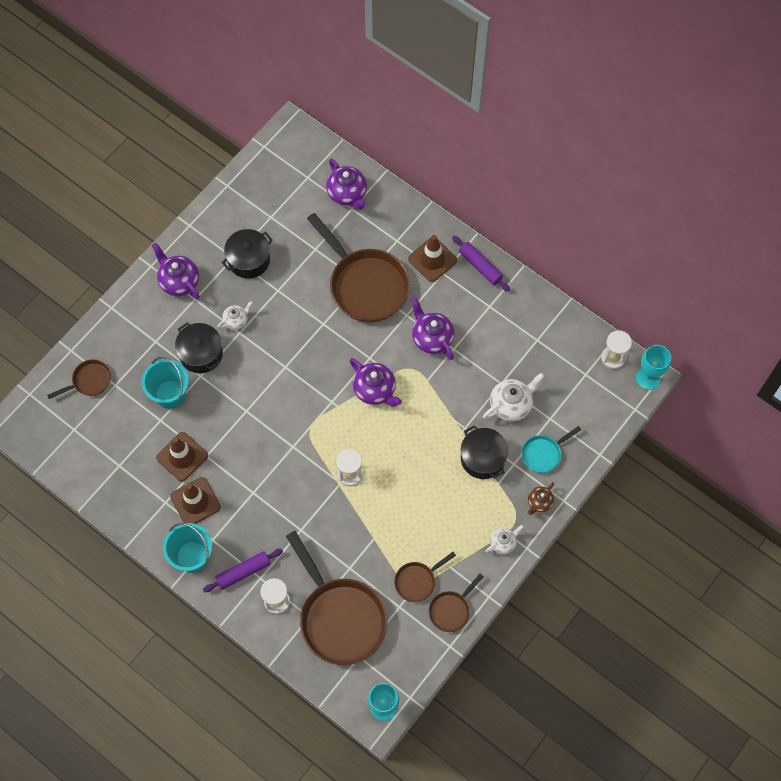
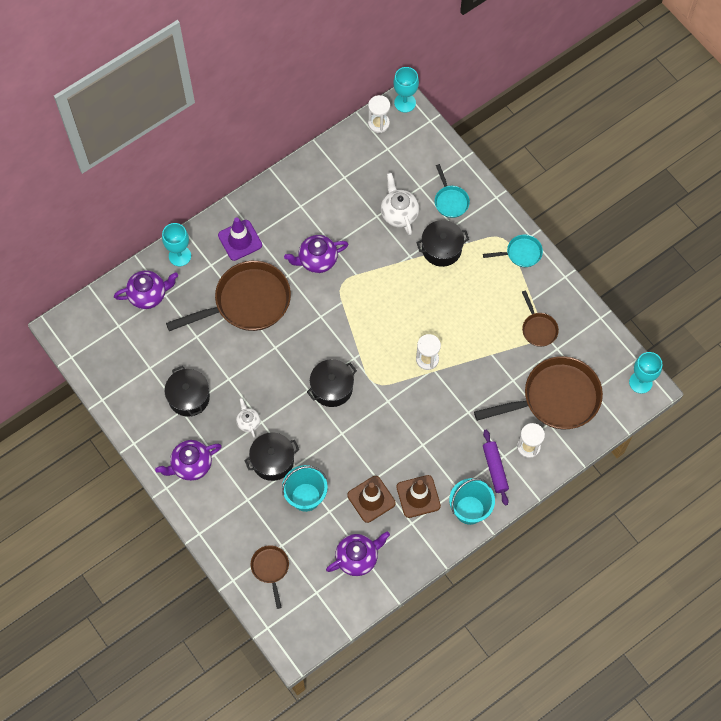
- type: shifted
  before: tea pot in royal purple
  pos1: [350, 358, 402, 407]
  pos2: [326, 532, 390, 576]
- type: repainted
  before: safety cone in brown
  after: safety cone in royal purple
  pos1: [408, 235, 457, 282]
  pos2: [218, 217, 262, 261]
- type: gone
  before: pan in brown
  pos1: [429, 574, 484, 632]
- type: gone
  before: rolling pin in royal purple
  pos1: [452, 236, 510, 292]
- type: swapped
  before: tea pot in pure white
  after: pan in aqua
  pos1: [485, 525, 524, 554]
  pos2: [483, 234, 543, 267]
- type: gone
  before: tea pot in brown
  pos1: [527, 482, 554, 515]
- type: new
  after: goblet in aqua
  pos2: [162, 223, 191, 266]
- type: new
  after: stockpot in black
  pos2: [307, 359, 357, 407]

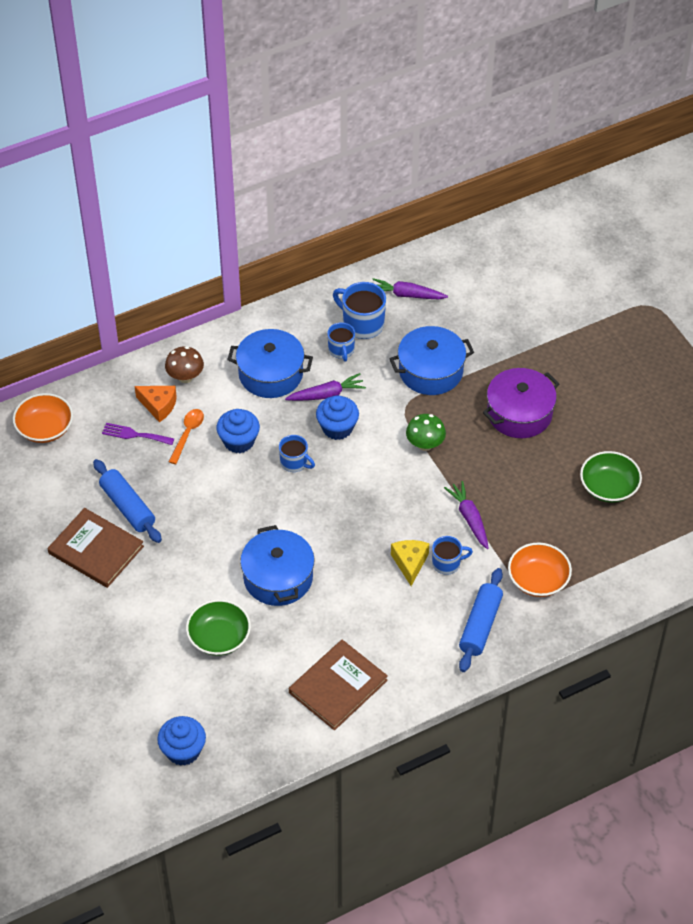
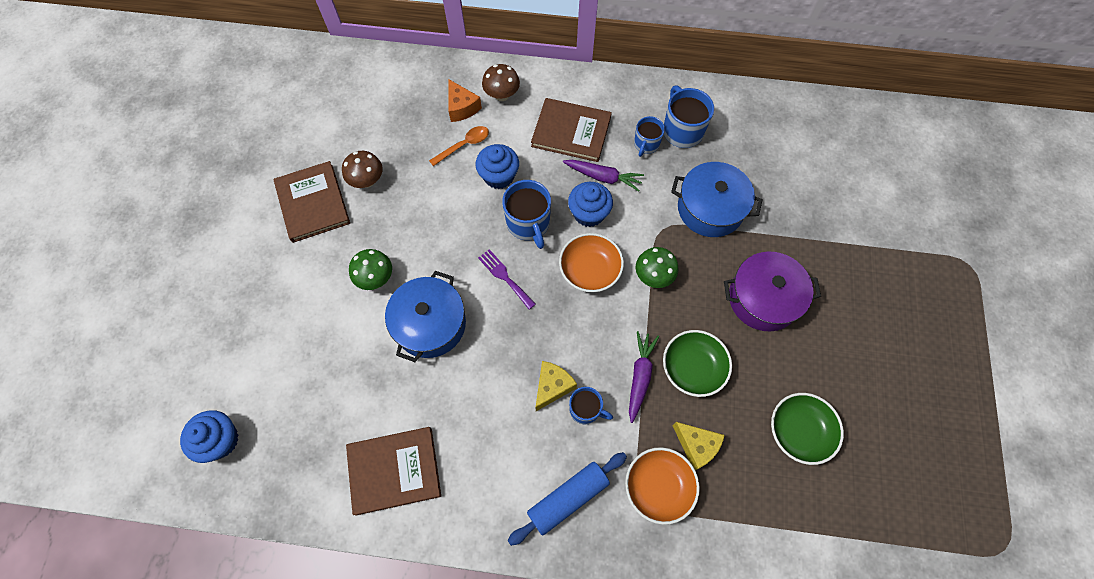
- type: shifted
  before: bowl in orange
  pos1: [13, 393, 73, 443]
  pos2: [559, 233, 624, 292]
- type: swapped
  before: rolling pin in cobalt
  after: fungus in brown
  pos1: [93, 459, 162, 543]
  pos2: [342, 151, 383, 188]
- type: shifted
  before: fork in royal purple
  pos1: [102, 423, 174, 445]
  pos2: [478, 249, 536, 310]
- type: shifted
  before: bowl in green
  pos1: [186, 599, 251, 656]
  pos2: [663, 330, 732, 397]
- type: swapped
  before: stockpot in cobalt
  after: book in brown
  pos1: [227, 329, 313, 398]
  pos2: [531, 98, 612, 162]
- type: scaled
  before: tea mug in cobalt
  pos1: [279, 435, 315, 472]
  pos2: [502, 180, 551, 249]
  scale: 1.59
- type: gone
  before: toy carrot in royal purple
  pos1: [372, 278, 448, 299]
- type: new
  after: fungus in green
  pos2: [349, 249, 392, 290]
- type: new
  after: cheese in yellow
  pos2: [672, 422, 725, 470]

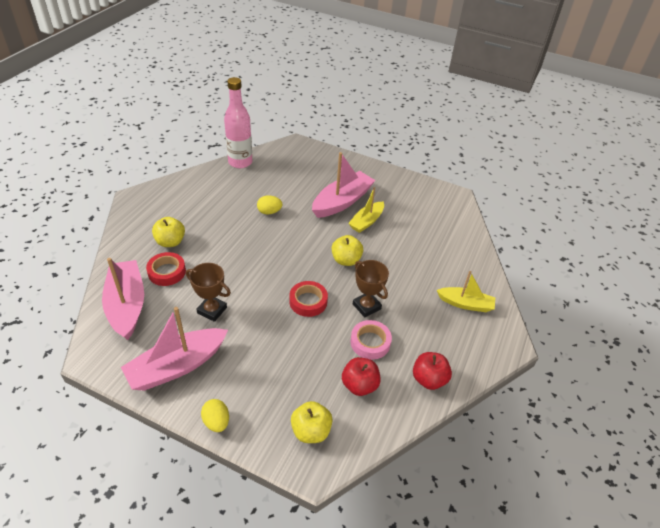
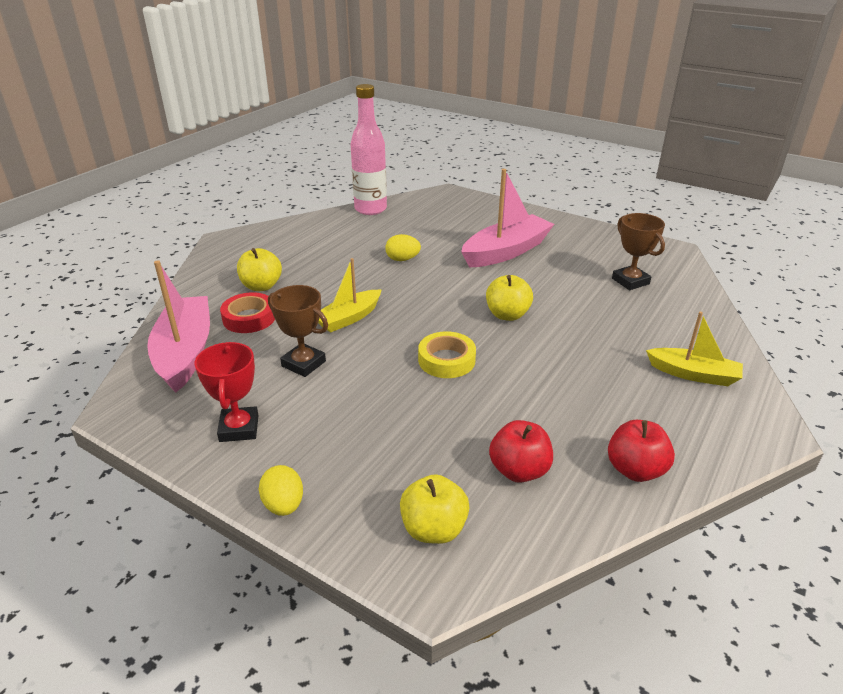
- type: swapped
  before: sailboat in rose-pink
  after: trophy in scarlet
  pos1: [121, 307, 228, 391]
  pos2: [194, 342, 259, 442]
- type: repainted
  before: roll of tape in scarlet
  after: roll of tape in yellow
  pos1: [289, 281, 328, 317]
  pos2: [418, 331, 476, 378]
- type: shifted
  before: sailboat in yellow
  pos1: [348, 187, 384, 233]
  pos2: [318, 258, 382, 332]
- type: gone
  before: roll of tape in rose-pink
  pos1: [350, 320, 392, 360]
- type: shifted
  before: trophy in brown
  pos1: [353, 260, 389, 318]
  pos2: [612, 213, 665, 290]

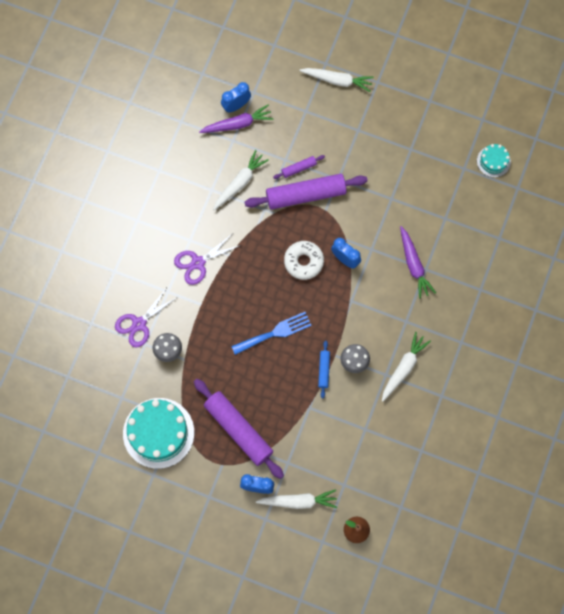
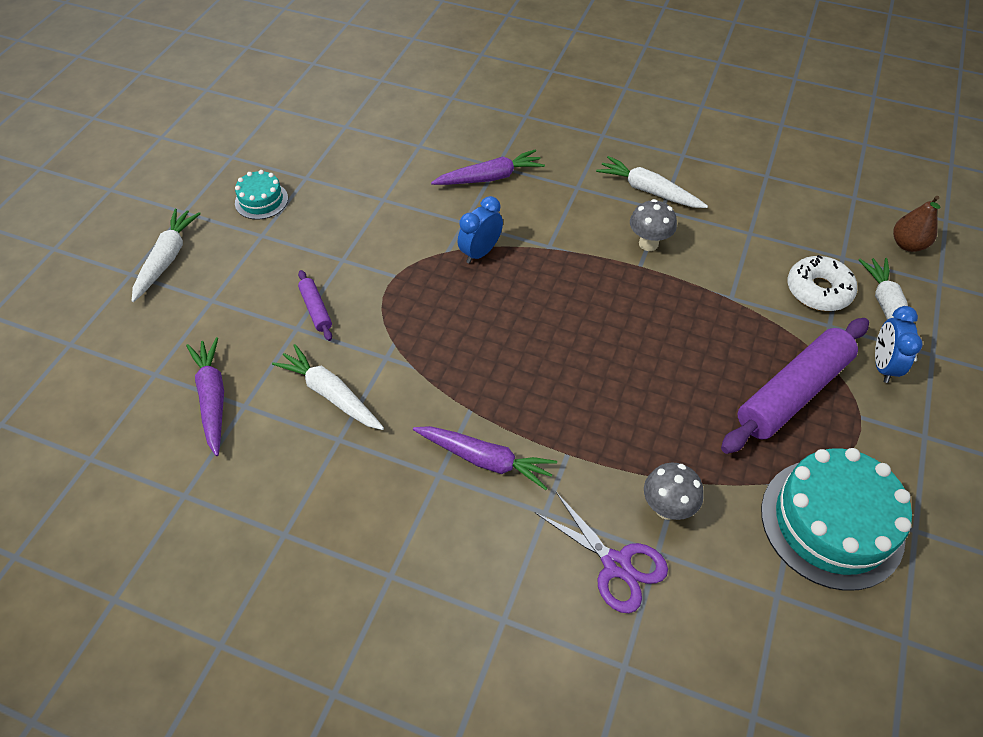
- type: swapped
  before: scissors in royal purple
  after: toy carrot in royal purple
  pos1: [174, 234, 241, 285]
  pos2: [413, 426, 557, 490]
- type: gone
  before: alarm clock in cobalt
  pos1: [221, 82, 251, 113]
- type: gone
  before: fork in cobalt
  pos1: [231, 312, 312, 355]
- type: gone
  before: rolling pin in royal purple
  pos1: [245, 174, 368, 210]
- type: shifted
  before: donut in pure white
  pos1: [284, 241, 324, 280]
  pos2: [788, 255, 857, 311]
- type: gone
  before: rolling pin in cobalt
  pos1: [318, 341, 330, 398]
- type: shifted
  before: gateau in aqua
  pos1: [477, 144, 511, 177]
  pos2: [235, 170, 288, 220]

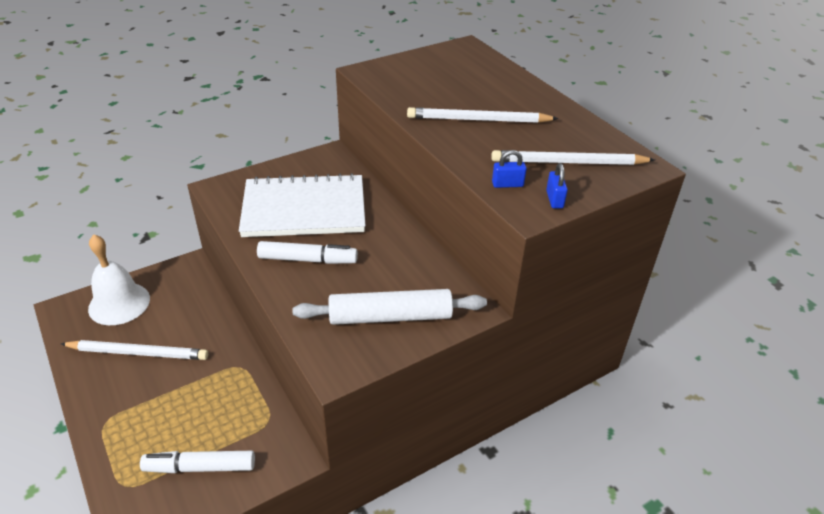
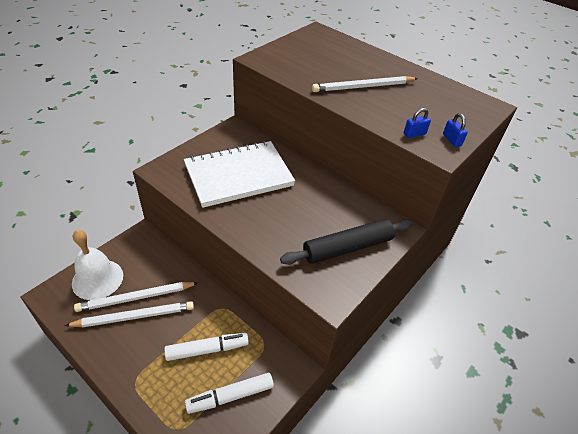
- type: shifted
  before: marker pen in pure white
  pos1: [257, 241, 358, 264]
  pos2: [164, 333, 249, 361]
- type: repainted
  before: rolling pin in pure white
  after: rolling pin in black
  pos1: [292, 289, 487, 325]
  pos2: [280, 219, 413, 265]
- type: shifted
  before: wooden pencil in pure white
  pos1: [491, 150, 655, 165]
  pos2: [74, 282, 198, 312]

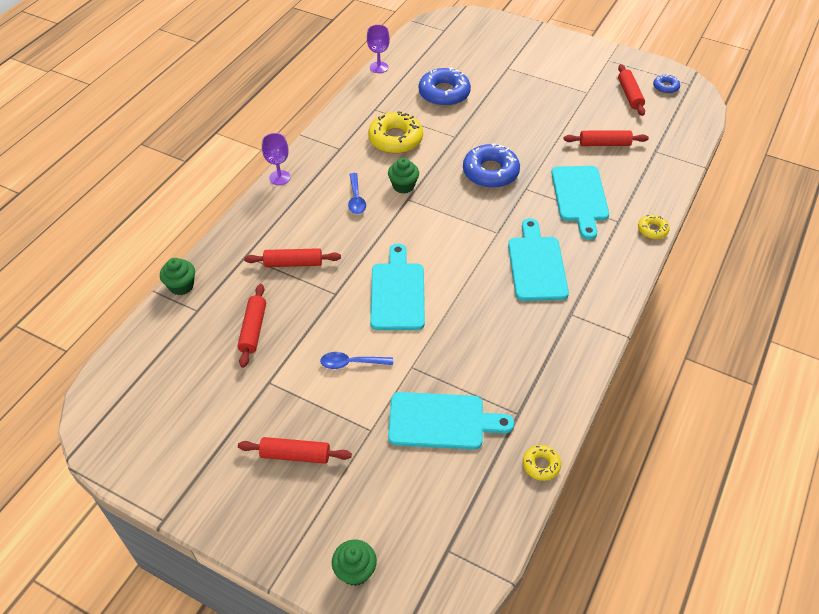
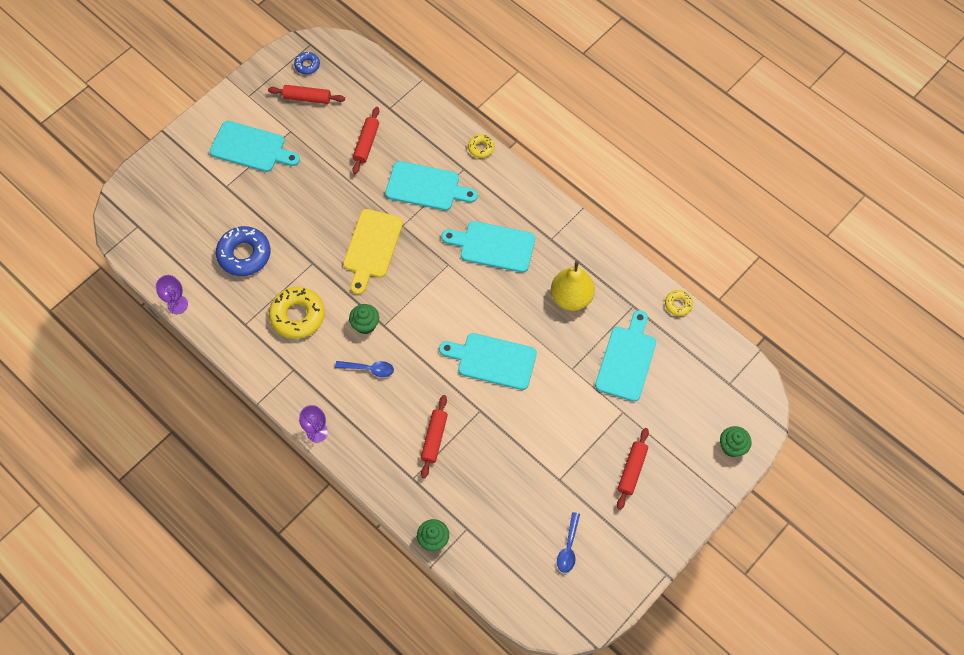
- type: gone
  before: rolling pin in scarlet
  pos1: [238, 284, 266, 368]
- type: shifted
  before: tablespoon in cobalt
  pos1: [320, 352, 393, 369]
  pos2: [557, 512, 580, 573]
- type: swapped
  before: donut in cobalt
  after: bread board in yellow
  pos1: [463, 143, 520, 188]
  pos2: [343, 209, 403, 294]
- type: new
  after: bread board in aqua
  pos2: [210, 121, 300, 172]
- type: new
  after: toy pear in yellow
  pos2: [551, 261, 595, 311]

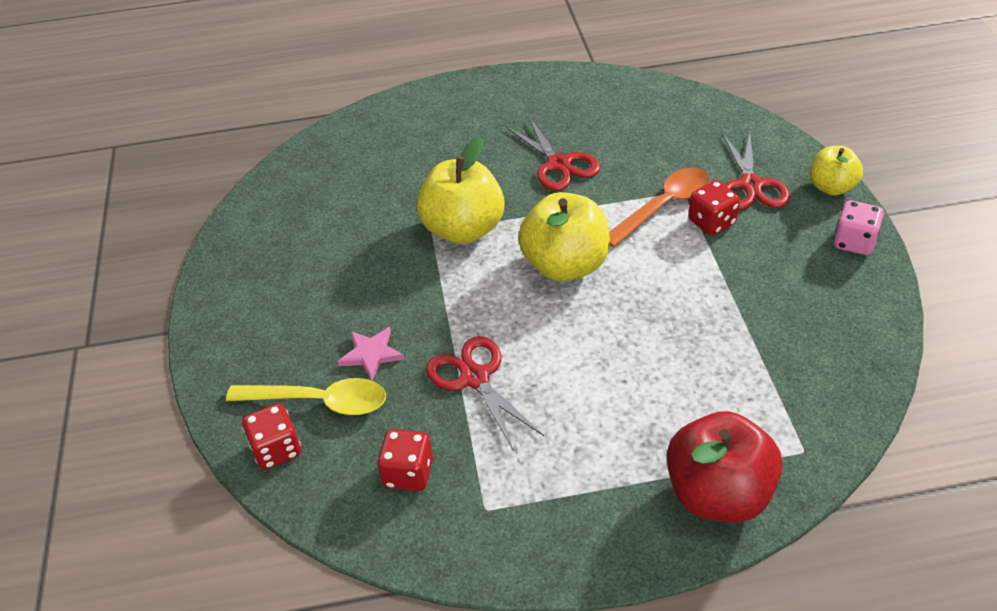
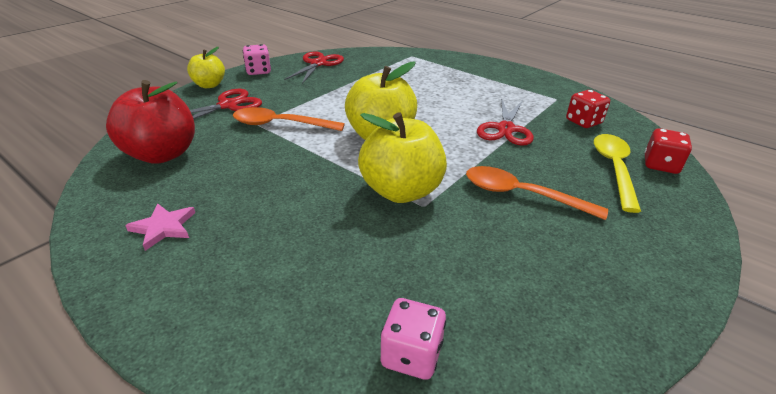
- type: rotated
  before: tablespoon in yellow
  pos1: [226, 378, 386, 415]
  pos2: [594, 134, 641, 213]
  turn: 45
- type: shifted
  before: star shape in rose-pink
  pos1: [337, 327, 404, 381]
  pos2: [125, 203, 195, 251]
- type: shifted
  before: scissors in scarlet
  pos1: [506, 117, 601, 191]
  pos2: [284, 51, 344, 84]
- type: shifted
  before: apple fruit in scarlet
  pos1: [667, 411, 783, 522]
  pos2: [106, 80, 195, 164]
- type: gone
  before: dice in scarlet
  pos1: [688, 180, 740, 236]
- type: new
  after: dice in rose-pink
  pos2: [380, 298, 446, 380]
- type: new
  after: tablespoon in orange
  pos2: [466, 166, 608, 220]

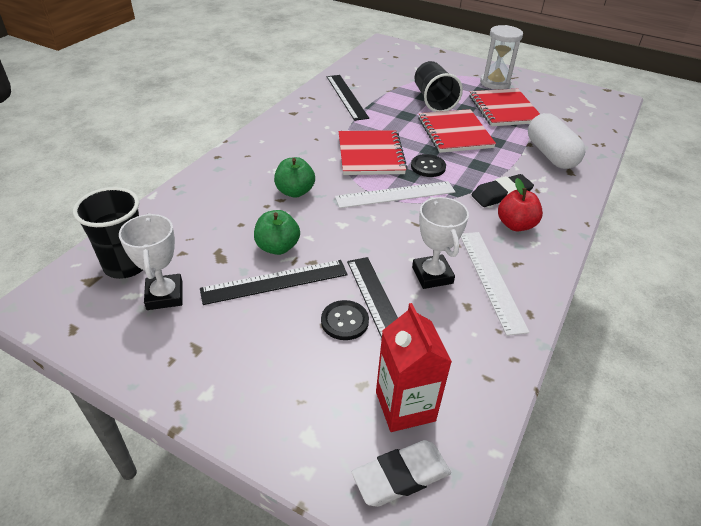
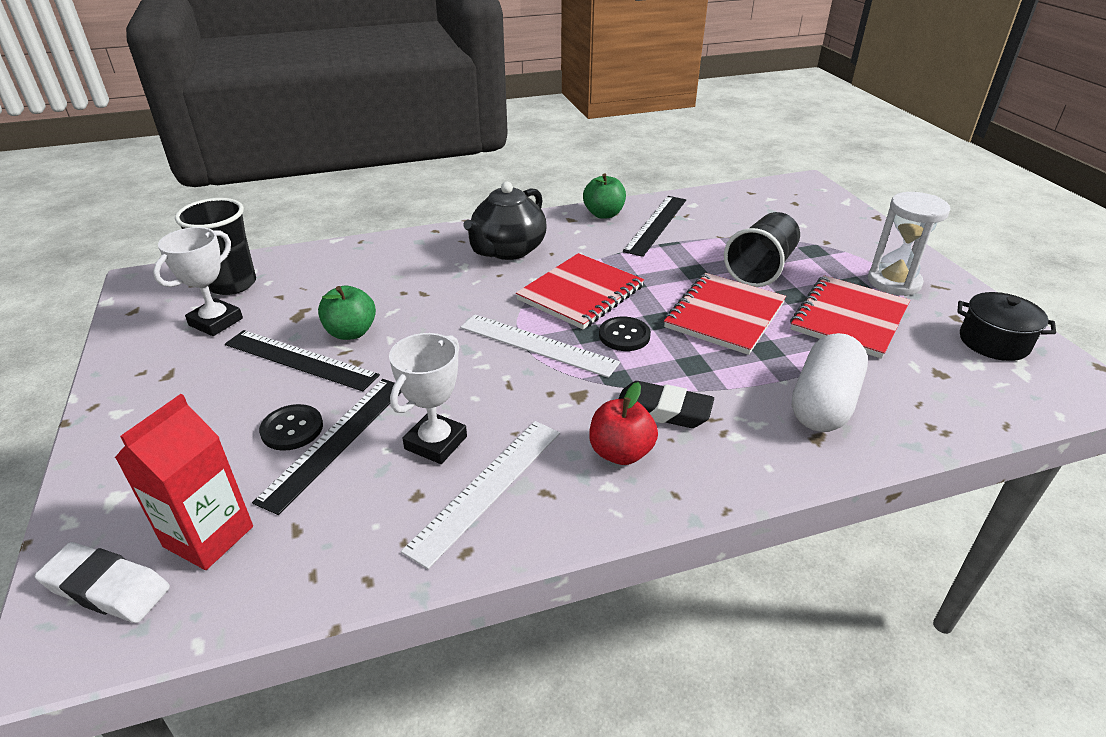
- type: shifted
  before: apple fruit in green
  pos1: [274, 157, 315, 198]
  pos2: [583, 174, 626, 219]
- type: new
  after: tea pot in black
  pos2: [463, 182, 546, 260]
- type: new
  after: stockpot in black
  pos2: [957, 292, 1056, 361]

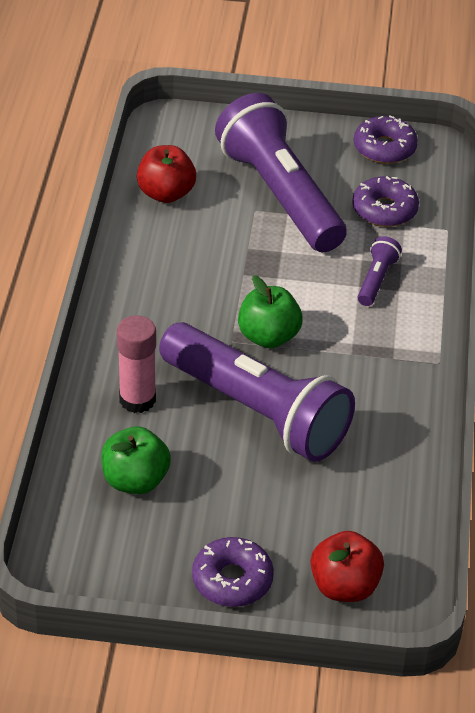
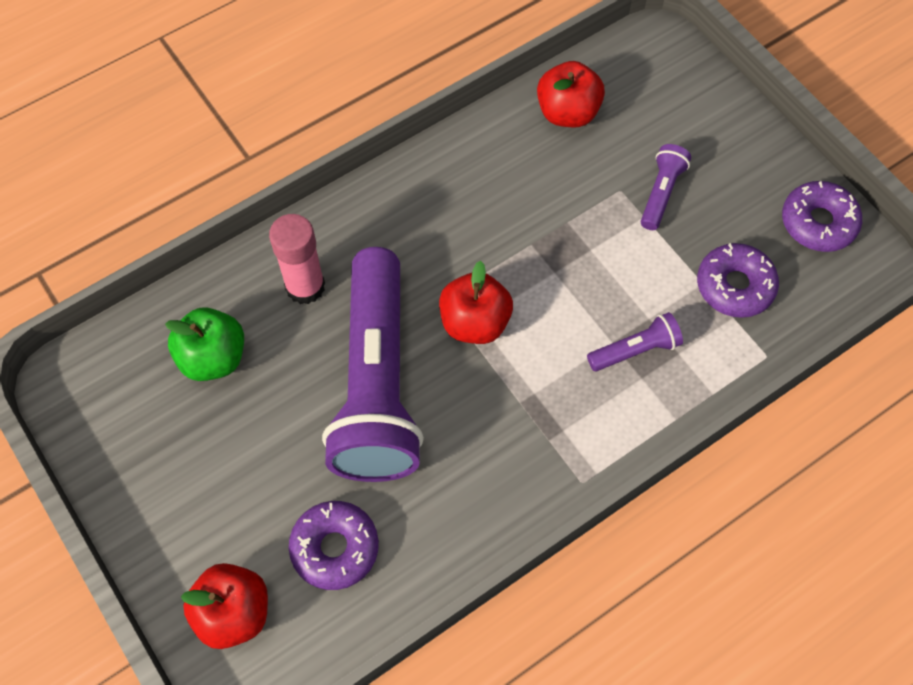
- type: shifted
  before: donut in royal purple
  pos1: [192, 537, 274, 607]
  pos2: [289, 501, 379, 590]
- type: scaled
  before: torch in royal purple
  pos1: [215, 93, 347, 252]
  pos2: [641, 144, 691, 230]
  scale: 0.4
- type: repainted
  before: apple fruit in green
  after: apple fruit in scarlet
  pos1: [238, 275, 303, 348]
  pos2: [439, 261, 513, 344]

